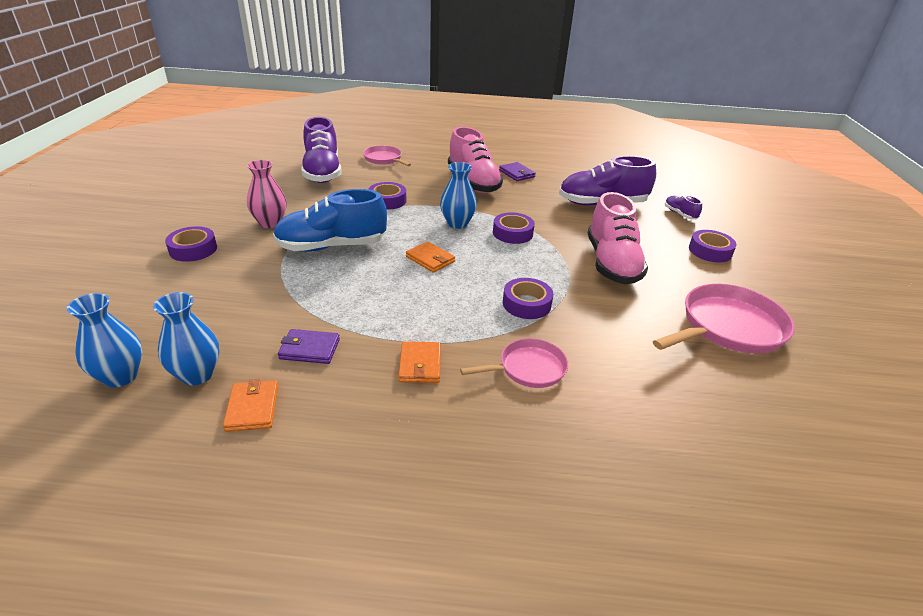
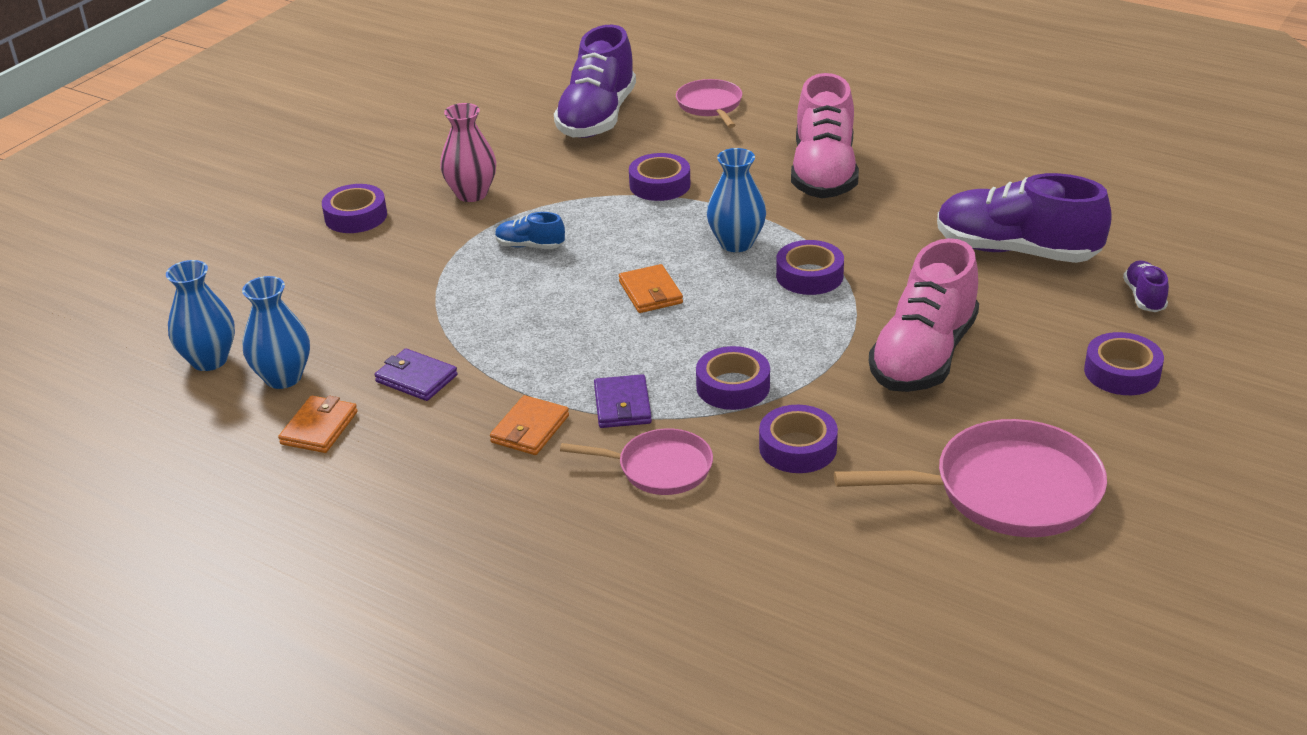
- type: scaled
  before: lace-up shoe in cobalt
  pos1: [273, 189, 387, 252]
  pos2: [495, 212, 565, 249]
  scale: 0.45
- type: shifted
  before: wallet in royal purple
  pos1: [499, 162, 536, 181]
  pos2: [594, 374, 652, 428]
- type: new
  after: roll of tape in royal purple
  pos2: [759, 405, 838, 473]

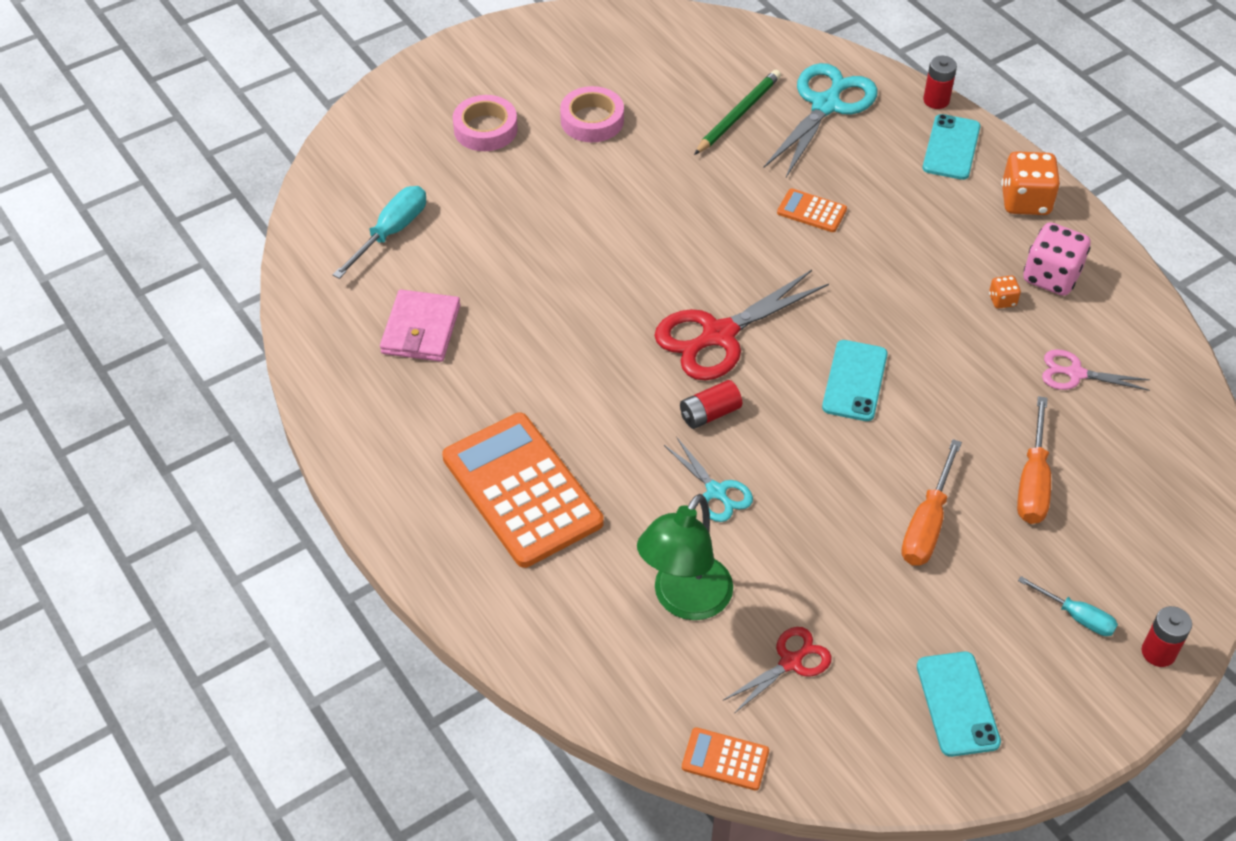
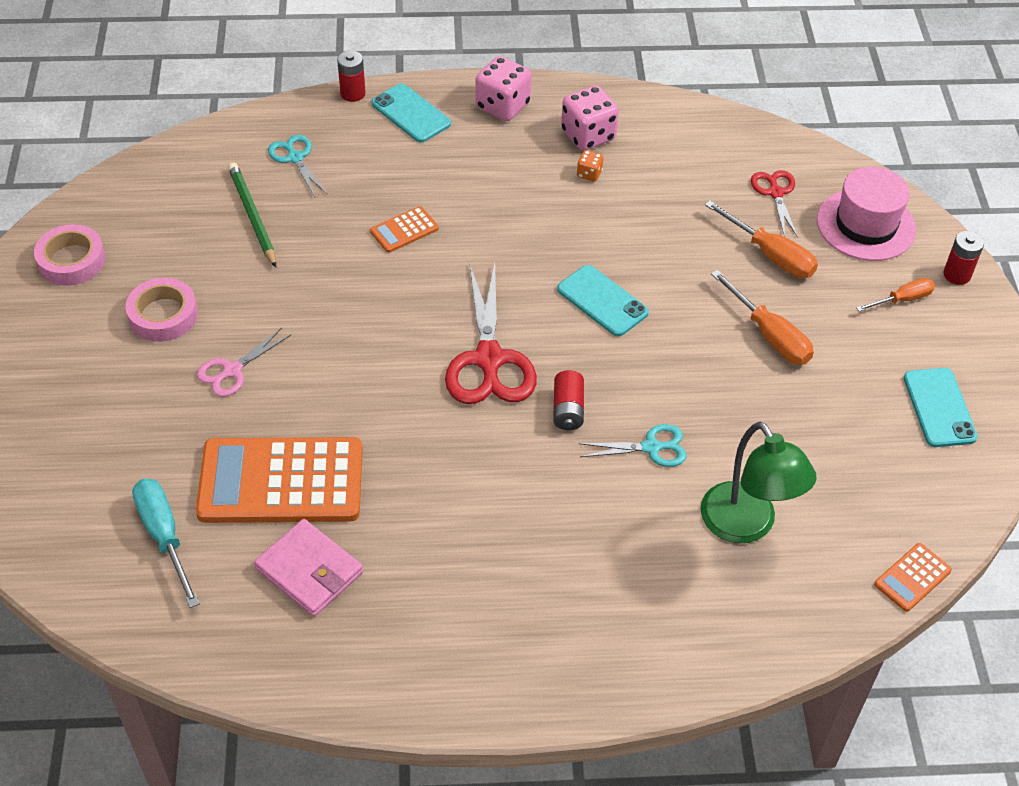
- type: shifted
  before: pocket calculator in orange
  pos1: [442, 413, 604, 568]
  pos2: [196, 437, 363, 523]
- type: shifted
  before: roll of tape in rose-pink
  pos1: [453, 95, 518, 151]
  pos2: [34, 224, 106, 286]
- type: shifted
  before: scissors in scarlet
  pos1: [724, 627, 832, 713]
  pos2: [751, 170, 798, 238]
- type: scaled
  before: scissors in aqua
  pos1: [763, 63, 878, 177]
  pos2: [268, 135, 327, 197]
  scale: 0.55
- type: rotated
  before: phone in aqua
  pos1: [917, 652, 1001, 757]
  pos2: [903, 368, 978, 447]
  turn: 60
- type: repainted
  before: dice in orange
  after: dice in rose-pink
  pos1: [1001, 151, 1060, 215]
  pos2: [475, 56, 532, 121]
- type: repainted
  before: hand screwdriver in aqua
  after: hand screwdriver in orange
  pos1: [1018, 576, 1118, 636]
  pos2: [856, 278, 935, 311]
- type: shifted
  before: scissors in rose-pink
  pos1: [1042, 349, 1150, 391]
  pos2: [197, 328, 291, 397]
- type: new
  after: tall hat in rose-pink
  pos2: [817, 167, 916, 261]

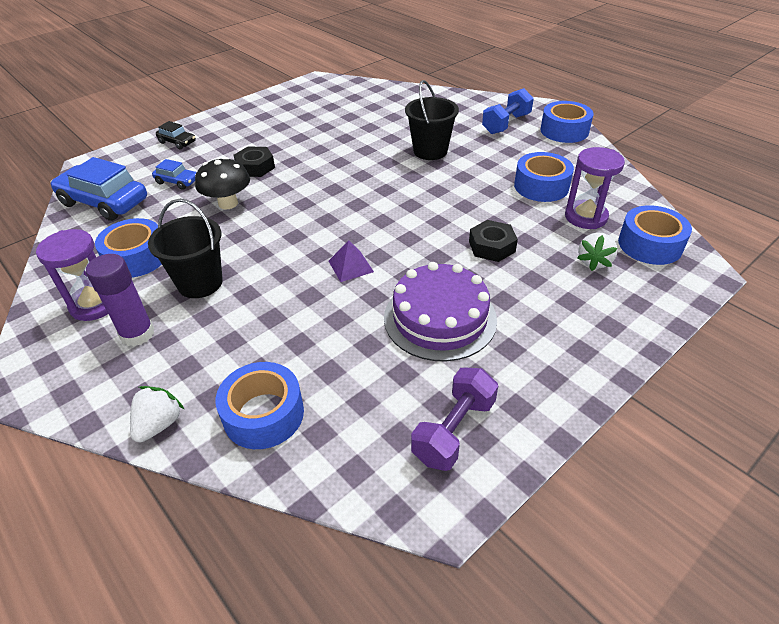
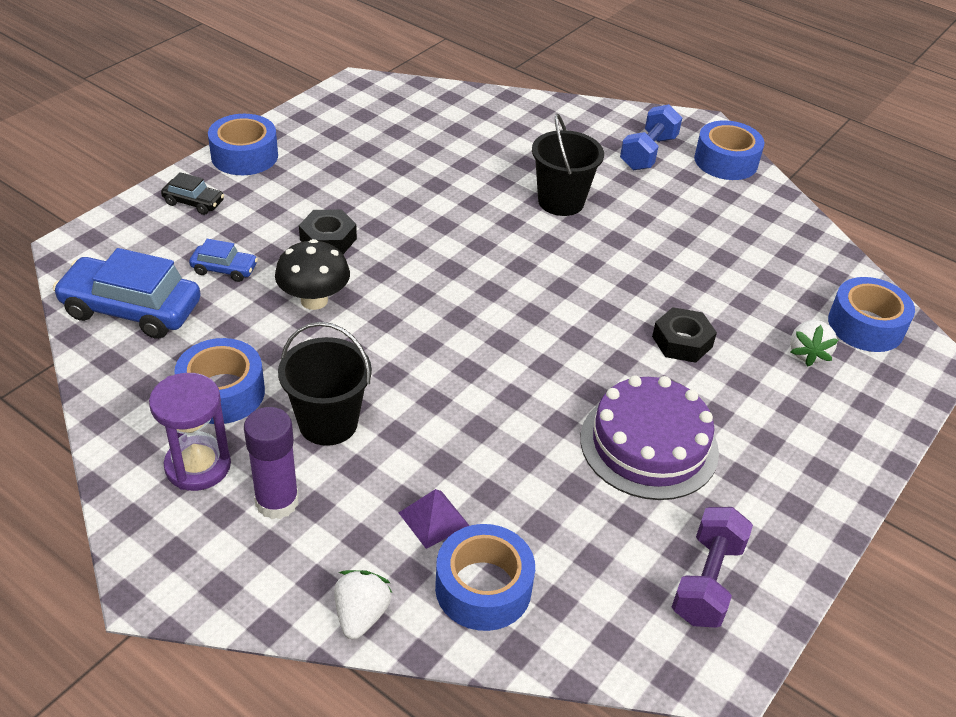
- type: shifted
  before: pyramid shape in royal purple
  pos1: [329, 240, 374, 282]
  pos2: [399, 489, 470, 549]
- type: shifted
  before: roll of tape in cobalt
  pos1: [514, 152, 574, 202]
  pos2: [208, 114, 278, 175]
- type: gone
  before: sandglass in royal purple
  pos1: [565, 147, 625, 229]

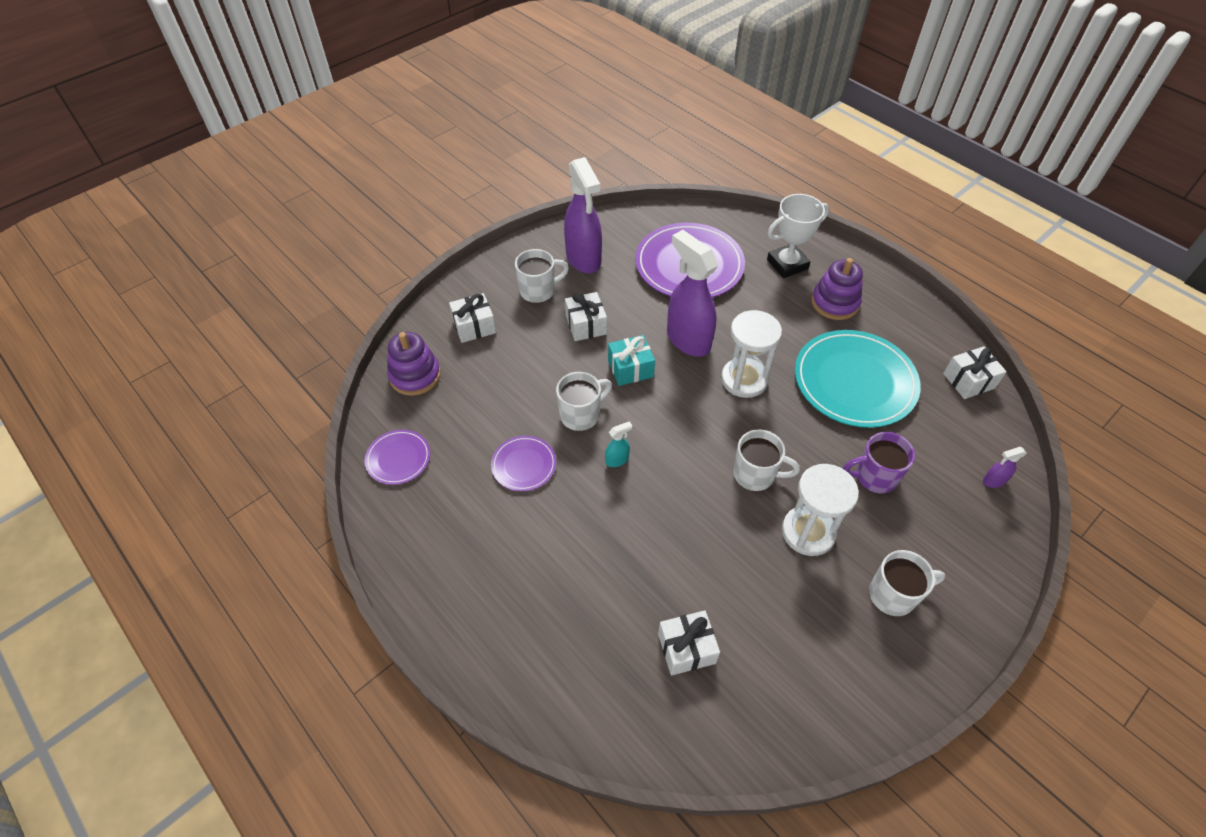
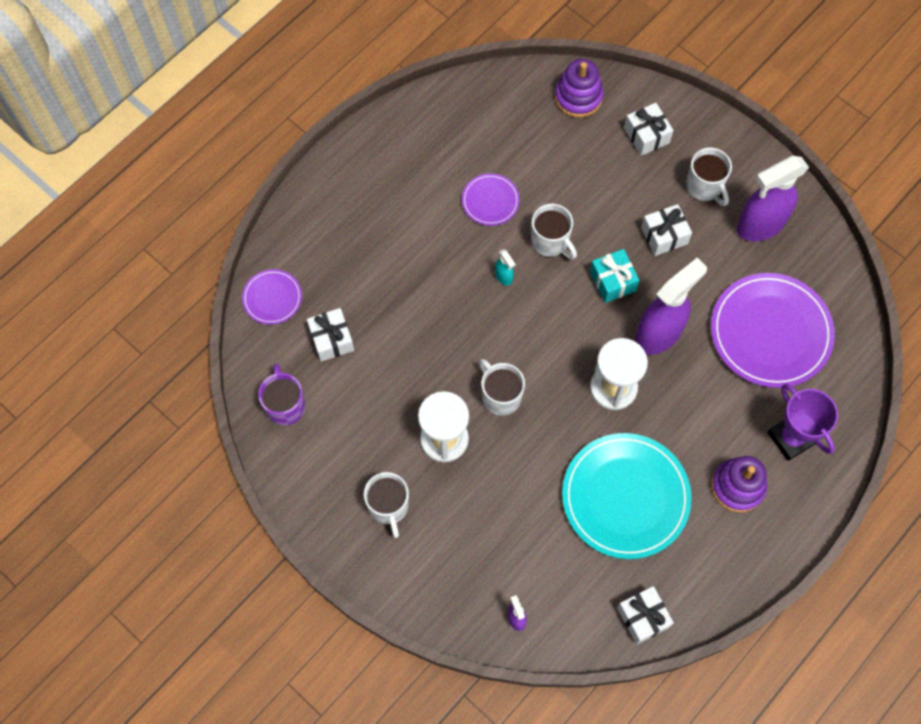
- type: shifted
  before: flat dish in royal purple
  pos1: [365, 430, 430, 485]
  pos2: [242, 269, 302, 325]
- type: rotated
  before: tea mug in pure white
  pos1: [733, 429, 800, 491]
  pos2: [479, 359, 525, 416]
  turn: 135
- type: repainted
  before: trophy in pure white
  after: trophy in royal purple
  pos1: [767, 194, 829, 278]
  pos2: [768, 384, 838, 461]
- type: shifted
  before: tea mug in royal purple
  pos1: [843, 432, 915, 493]
  pos2: [258, 363, 305, 425]

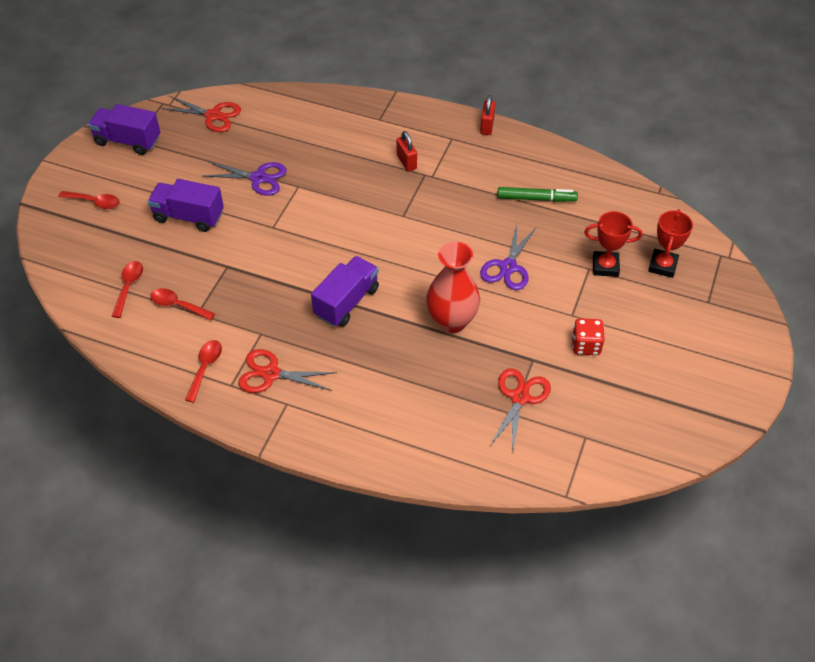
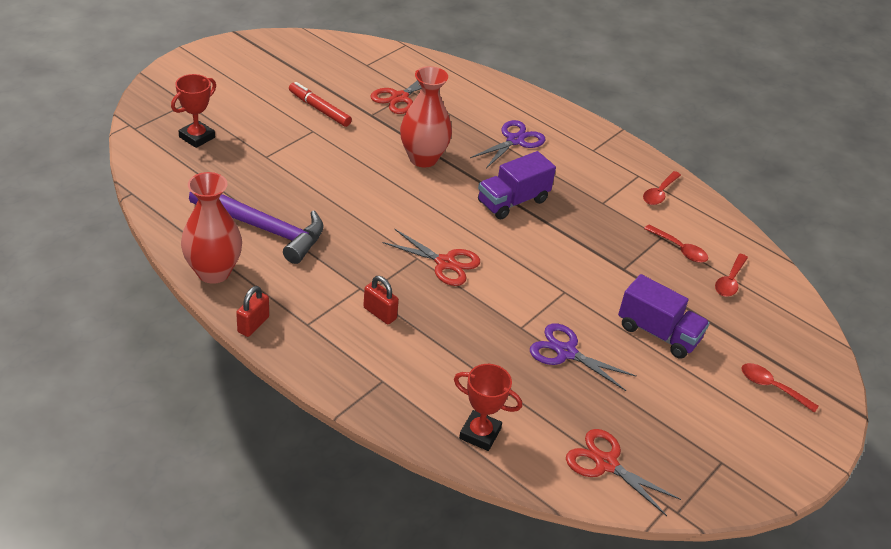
- type: gone
  before: truck in royal purple
  pos1: [88, 104, 160, 155]
- type: shifted
  before: scissors in scarlet
  pos1: [238, 349, 337, 393]
  pos2: [382, 229, 480, 286]
- type: rotated
  before: padlock in scarlet
  pos1: [396, 131, 417, 171]
  pos2: [363, 276, 399, 324]
  turn: -45
- type: shifted
  before: scissors in royal purple
  pos1: [480, 224, 536, 290]
  pos2: [470, 120, 545, 168]
- type: swapped
  before: marker pen in green
  after: hammer in royal purple
  pos1: [497, 187, 578, 202]
  pos2: [189, 191, 324, 264]
- type: swapped
  before: dice in scarlet
  after: marker pen in scarlet
  pos1: [572, 318, 605, 355]
  pos2: [289, 82, 352, 127]
- type: shifted
  before: trophy in scarlet
  pos1: [584, 211, 642, 277]
  pos2: [454, 364, 522, 451]
- type: new
  after: vase in scarlet
  pos2: [181, 172, 242, 284]

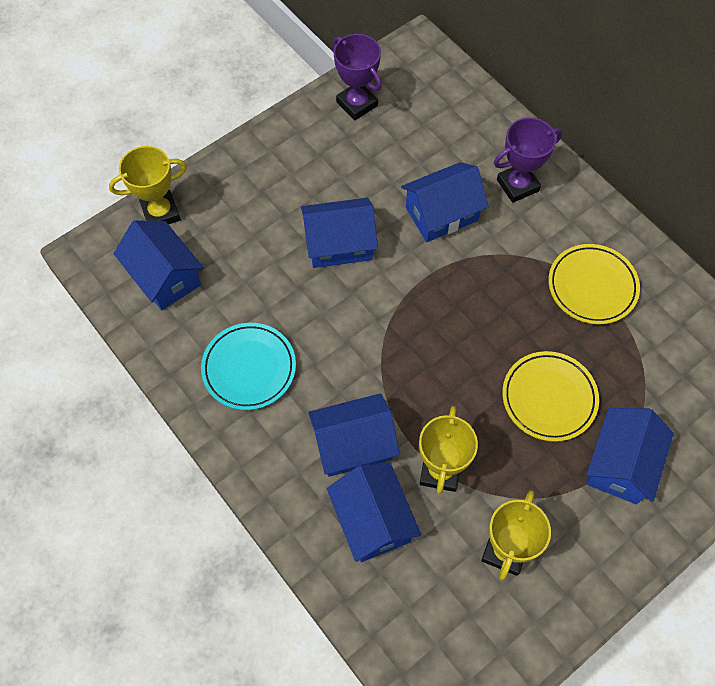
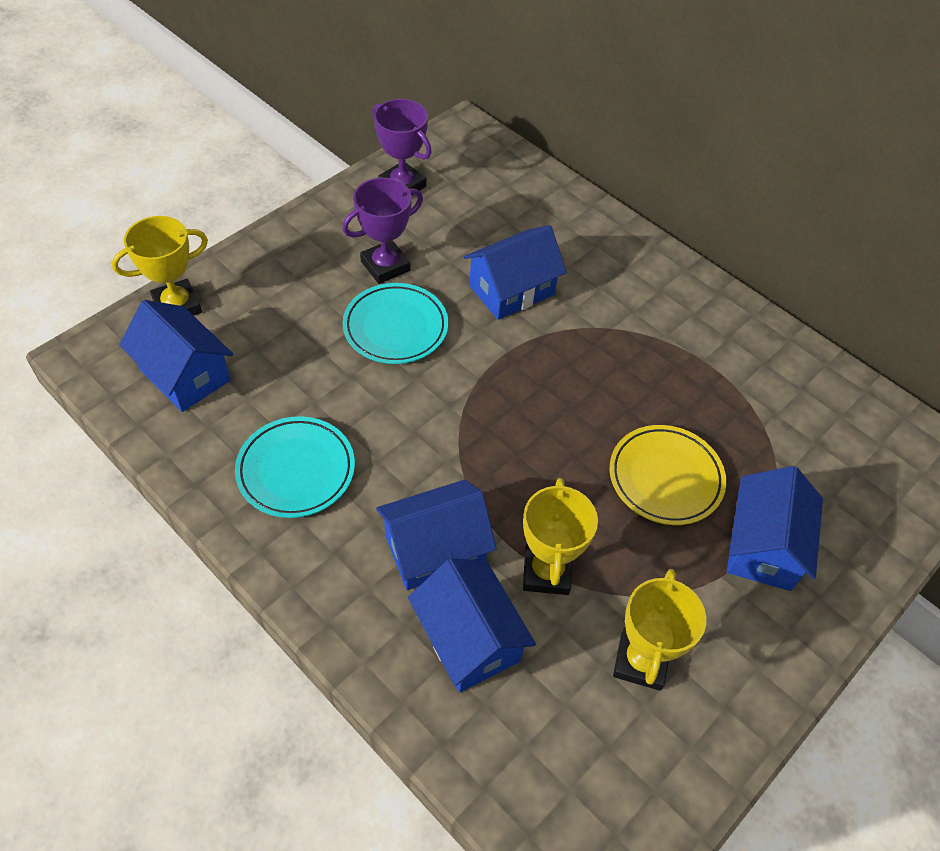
- type: swapped
  before: cottage in cobalt
  after: flat dish in aqua
  pos1: [301, 198, 378, 268]
  pos2: [343, 283, 448, 364]
- type: shifted
  before: trophy in royal purple
  pos1: [494, 117, 562, 203]
  pos2: [342, 178, 423, 284]
- type: gone
  before: flat dish in yellow
  pos1: [548, 244, 640, 325]

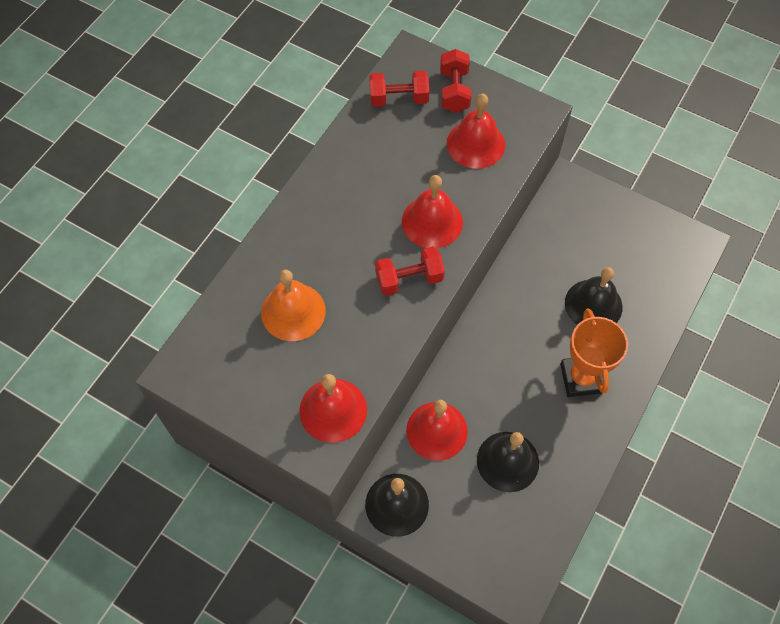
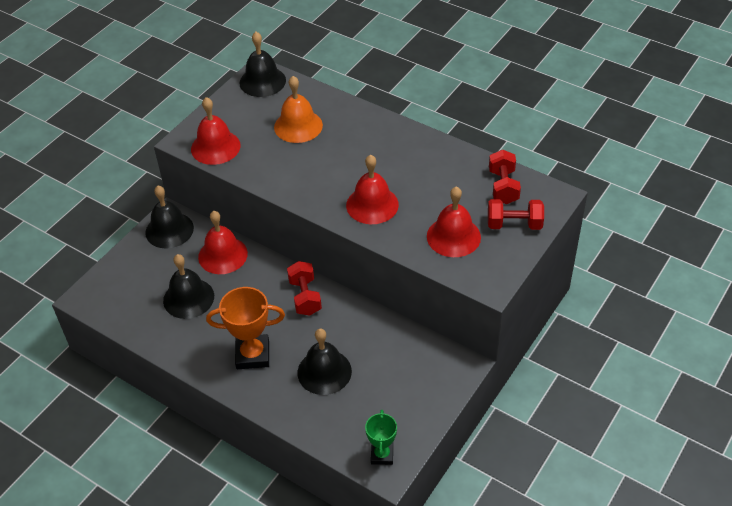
- type: shifted
  before: dumbbell in scarlet
  pos1: [375, 246, 445, 296]
  pos2: [287, 261, 322, 316]
- type: new
  after: hand bell in black
  pos2: [239, 32, 286, 97]
- type: new
  after: trophy in green
  pos2: [365, 410, 397, 465]

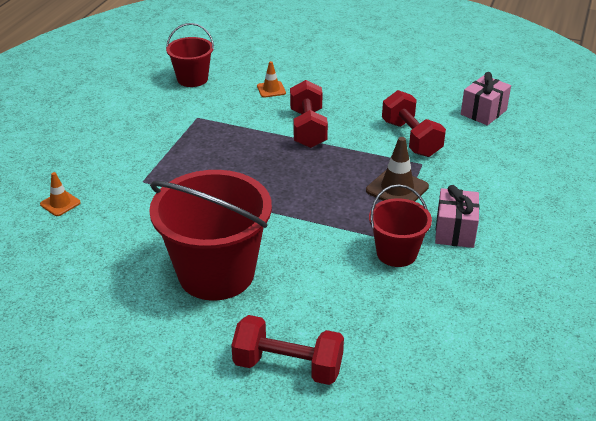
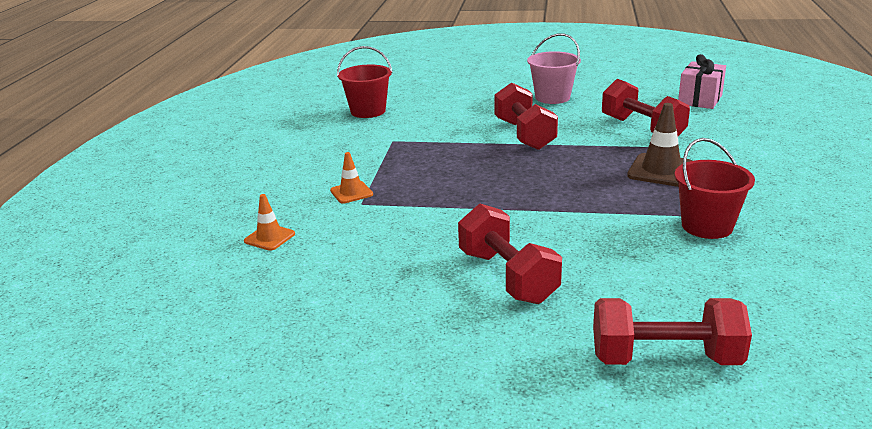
- type: swapped
  before: bucket in scarlet
  after: dumbbell in scarlet
  pos1: [149, 170, 272, 301]
  pos2: [458, 204, 562, 304]
- type: shifted
  before: safety cone in orange
  pos1: [257, 61, 286, 98]
  pos2: [330, 152, 373, 204]
- type: gone
  before: gift in rose-pink
  pos1: [435, 185, 480, 248]
- type: new
  after: bucket in rose-pink
  pos2: [527, 33, 581, 104]

